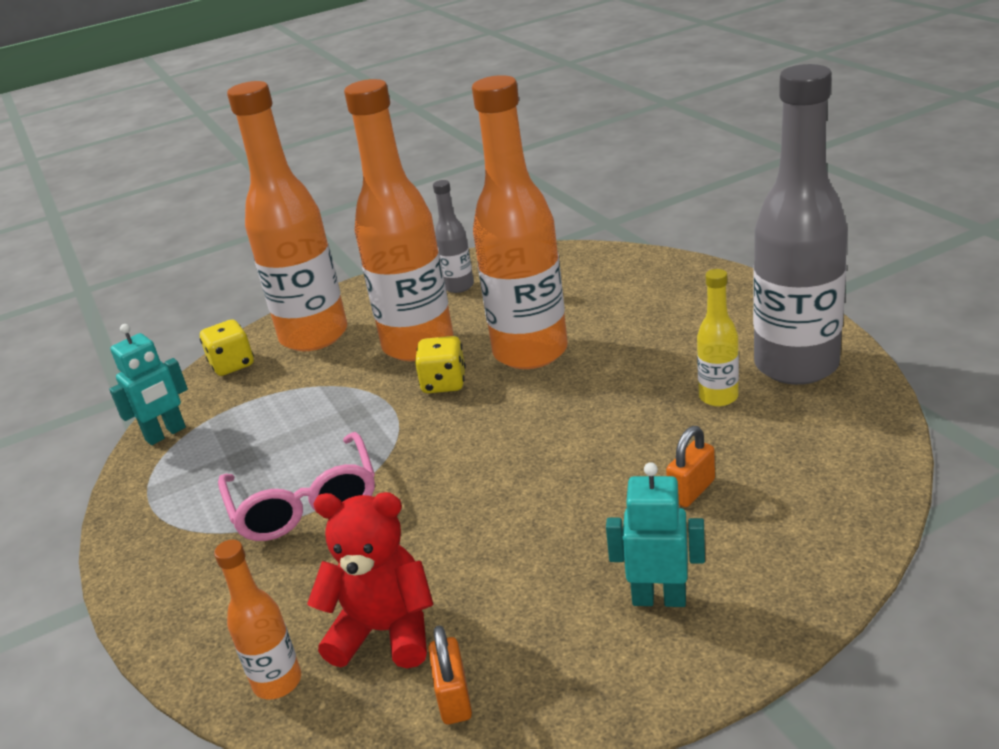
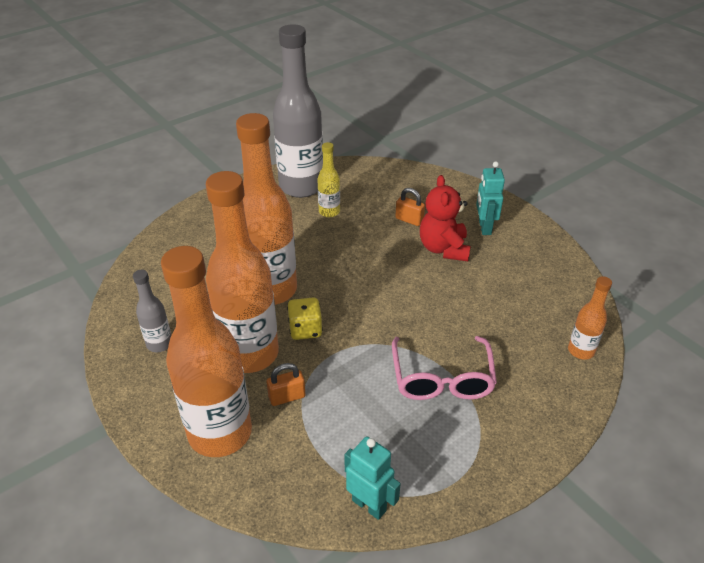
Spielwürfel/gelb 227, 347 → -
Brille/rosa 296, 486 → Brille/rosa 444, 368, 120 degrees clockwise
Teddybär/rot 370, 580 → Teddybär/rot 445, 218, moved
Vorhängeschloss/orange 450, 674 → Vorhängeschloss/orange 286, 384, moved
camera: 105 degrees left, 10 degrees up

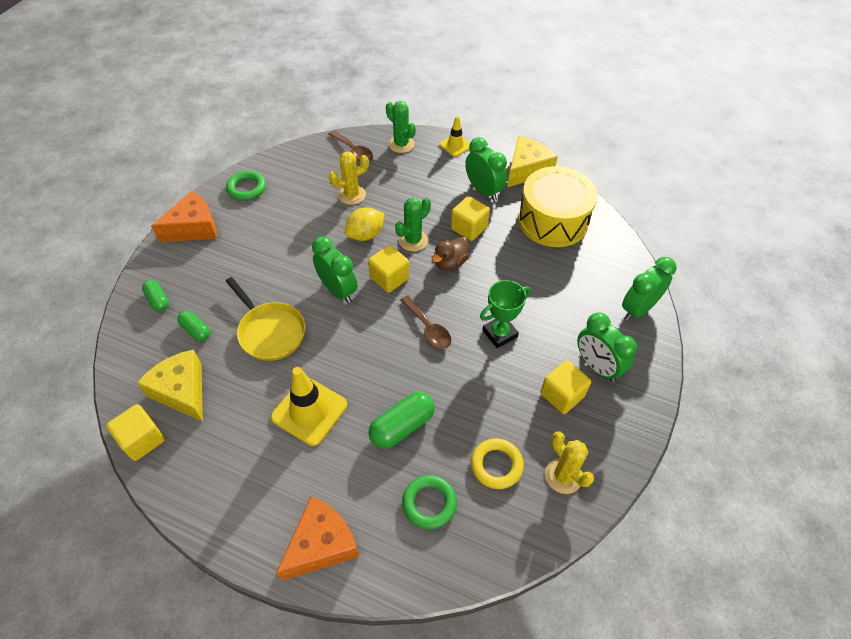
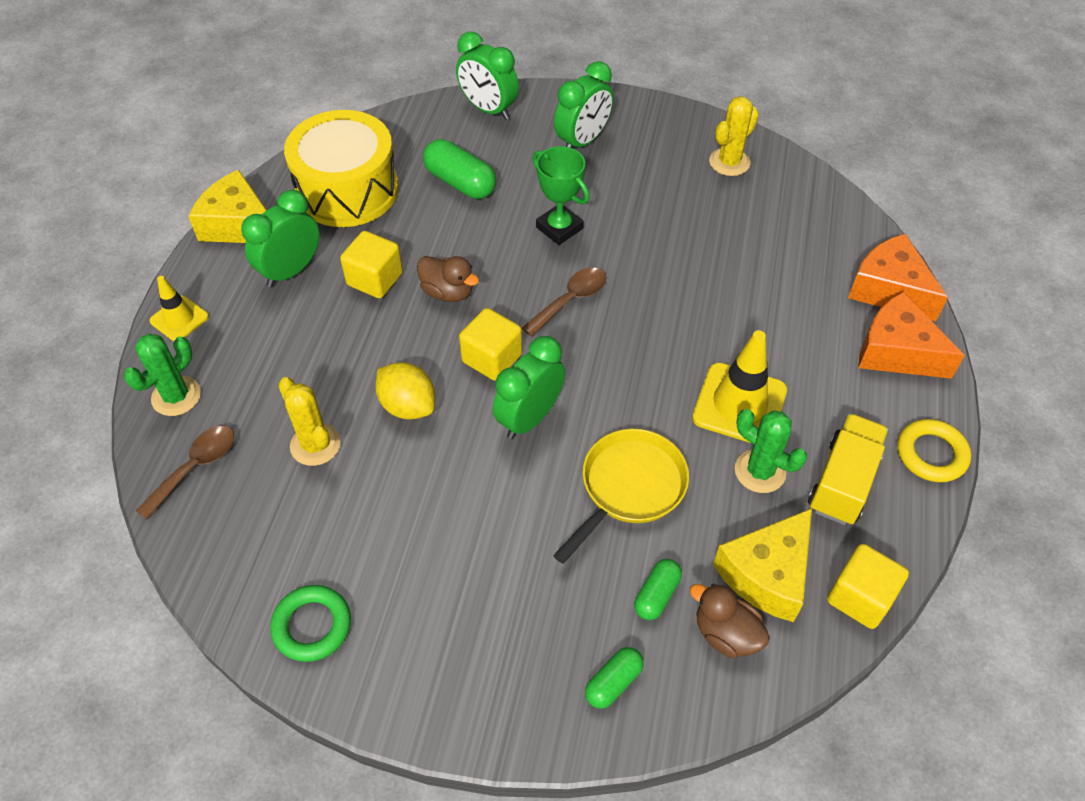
Käse/orange 184, 216 → Käse/orange 898, 277, moved
Kaktus/grün 413, 224 → Kaktus/grün 771, 451, moved
Kubus/gelb 565, 387 → -
Kapsel/grün 401, 420 → Kapsel/grün 459, 169, moved
Ring/gelb 497, 463 → Ring/gelb 934, 450, moved
Ring/grün 429, 502 → -
- → Lastwagen/gelb 848, 469
- → Ente/braun 730, 620
camera: 100 degrees left, 0 degrees up

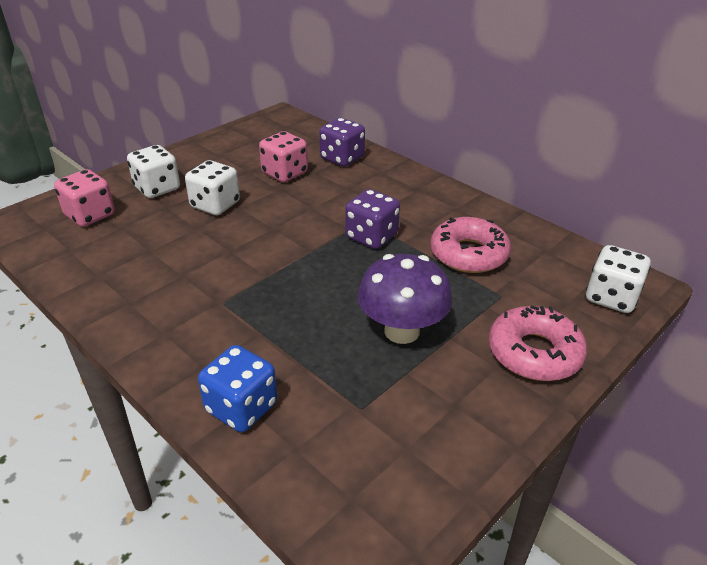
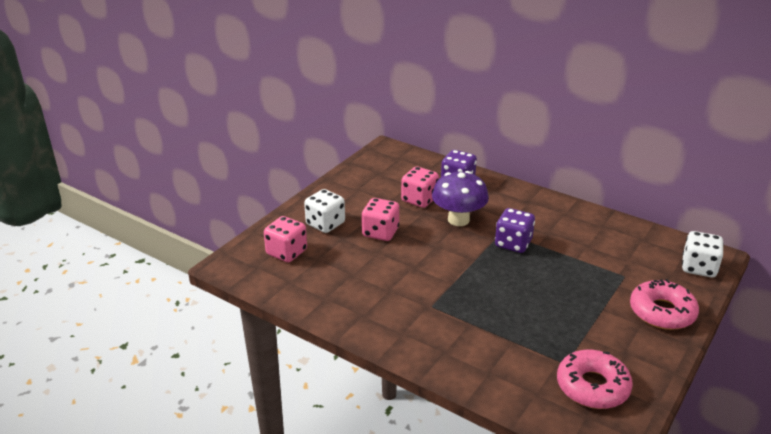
Spielwürfel/weiß 212, 187 → Spielwürfel/rosa 380, 219
Donut/rosa 470, 245 → Donut/rosa 595, 379, moved
Pilz/lila 404, 299 → Pilz/lila 460, 198, moved
Spielwürfel/blau 237, 388 → -
camera: 10 degrees left, 5 degrees down

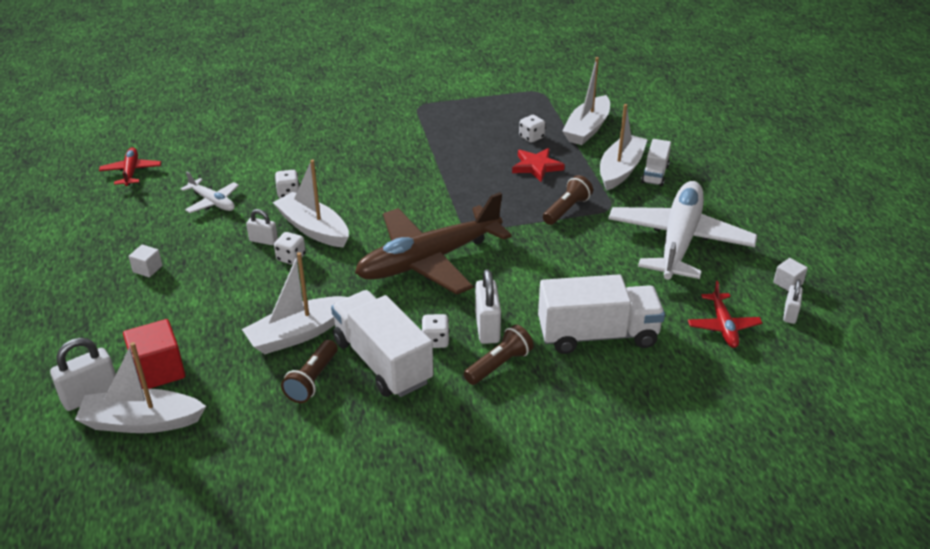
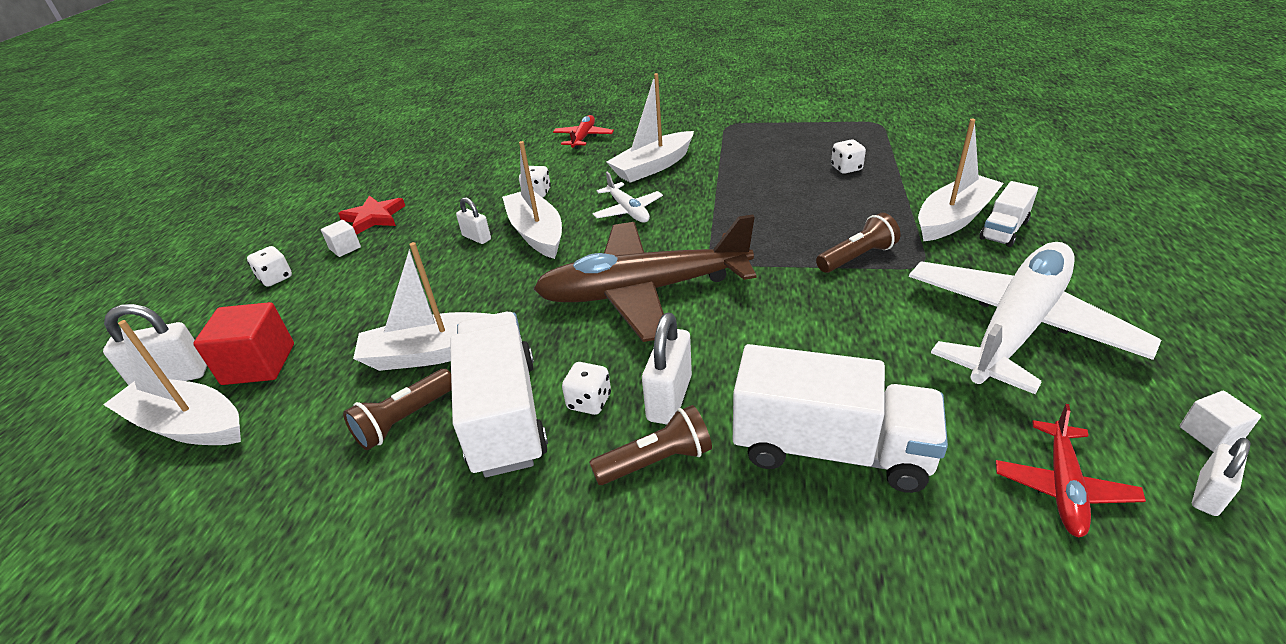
Boot/weiß 586, 101 → Boot/weiß 650, 128, moved
Flugzeug/rot 130, 166 → Flugzeug/rot 583, 132, moved
Stern/rot 538, 165 → Stern/rot 371, 215, moved
Flugzeug/weiß 210, 192 → Flugzeug/weiß 628, 197, moved
Spielwürfel/weiß 290, 248 → Spielwürfel/weiß 269, 266, moved
camera: 25 degrees right, 0 degrees up

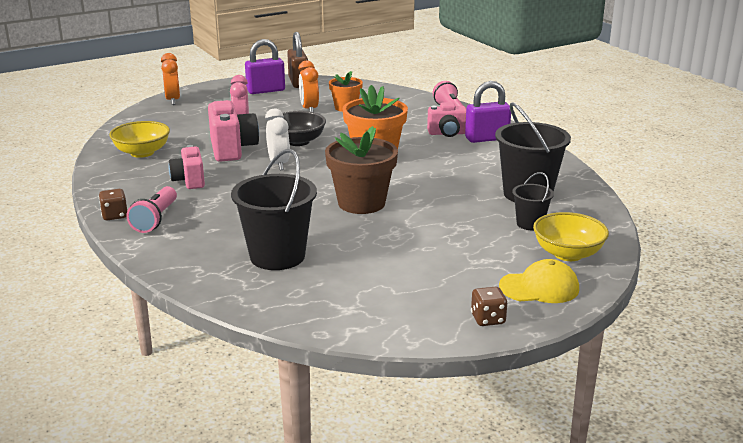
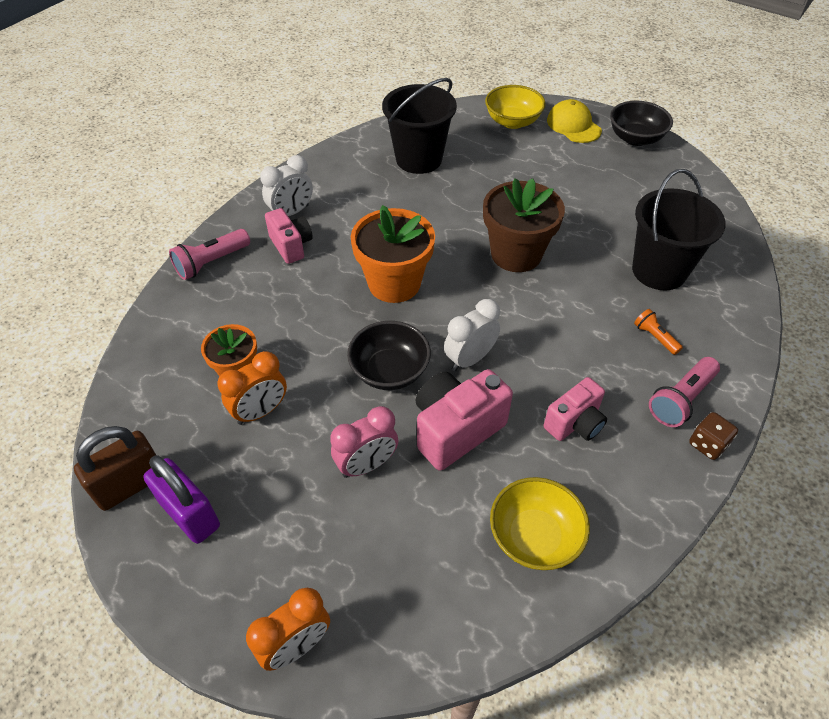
Vorhängeschloss/lila 488, 112 → Wecker/weiß 286, 185
Eimer/schwarz 533, 201 → -
Taschenlampe/rosa 152, 209 → Taschenlampe/rosa 684, 392, 150 degrees clockwise
Spielwürfel/braun 489, 306 → Schüssel/schwarz 641, 123
- → Taschenlampe/orange 658, 332
camera: 115 degrees left, 25 degrees up

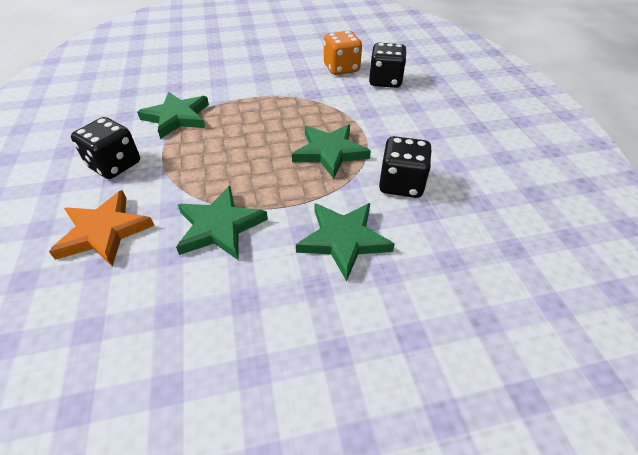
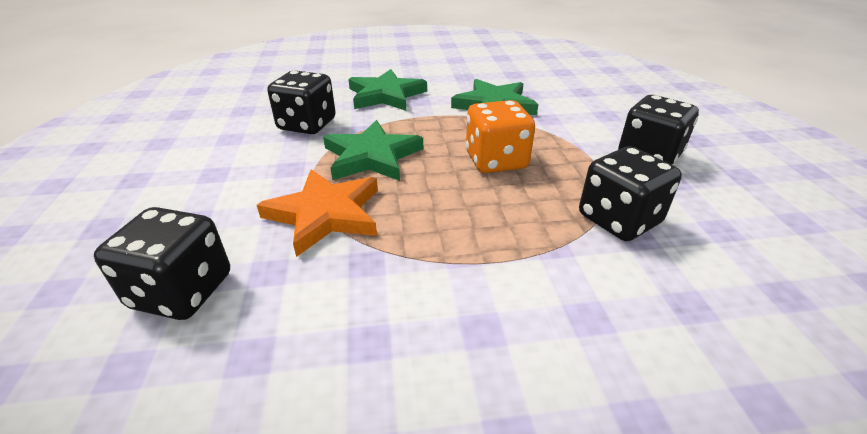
Spielwürfel/orange 343, 53 → Spielwürfel/orange 500, 136, moved
Stern/grün 173, 115 → Spielwürfel/schwarz 630, 193
Stern/orange 102, 228 → Stern/orange 317, 213, moved
camera: 175 degrees left, 10 degrees down

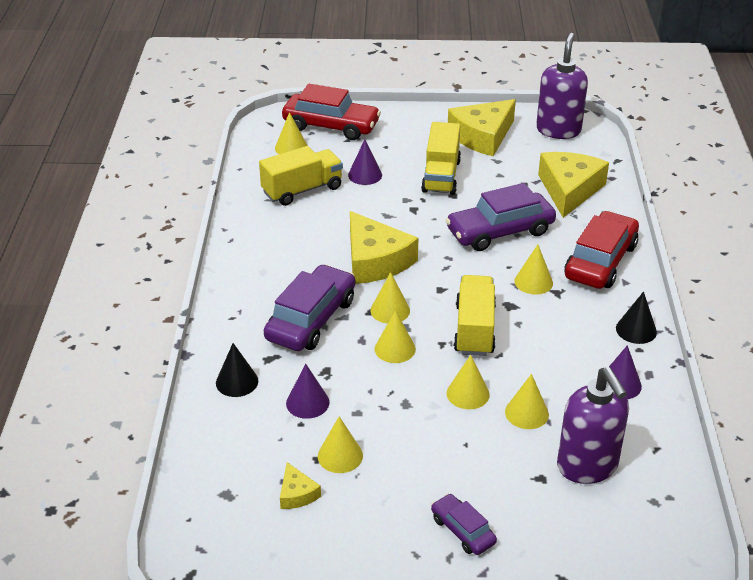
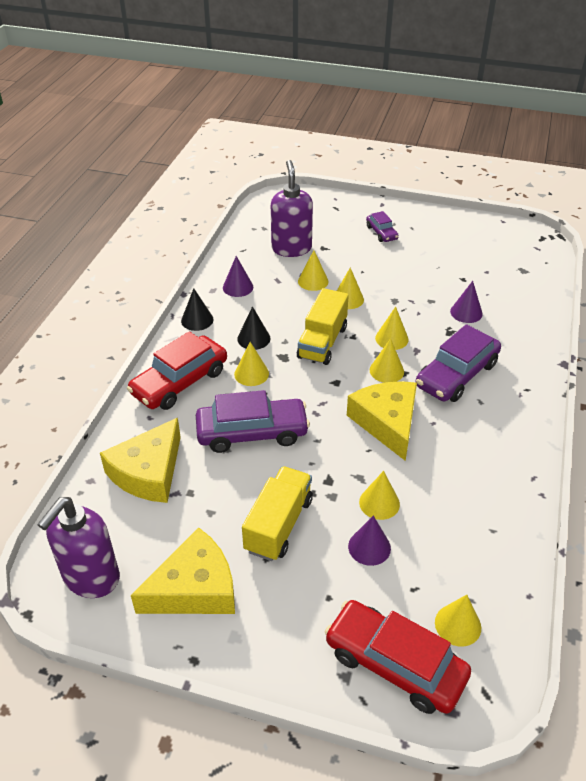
Lastwagen/gelb 301, 176 → -
Kegel/schwarz 237, 370 → Kegel/schwarz 254, 328, moved
Kegel/gelb 340, 444 → Kegel/gelb 379, 495, moved
Käse/gelb 300, 485 → -
camera: 165 degrees left, 5 degrees up

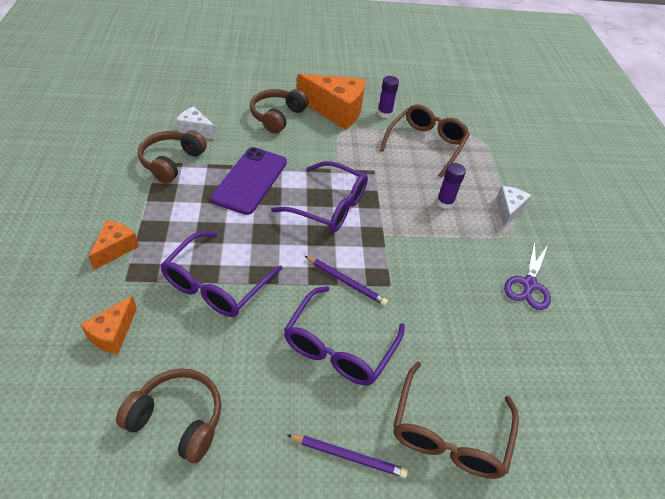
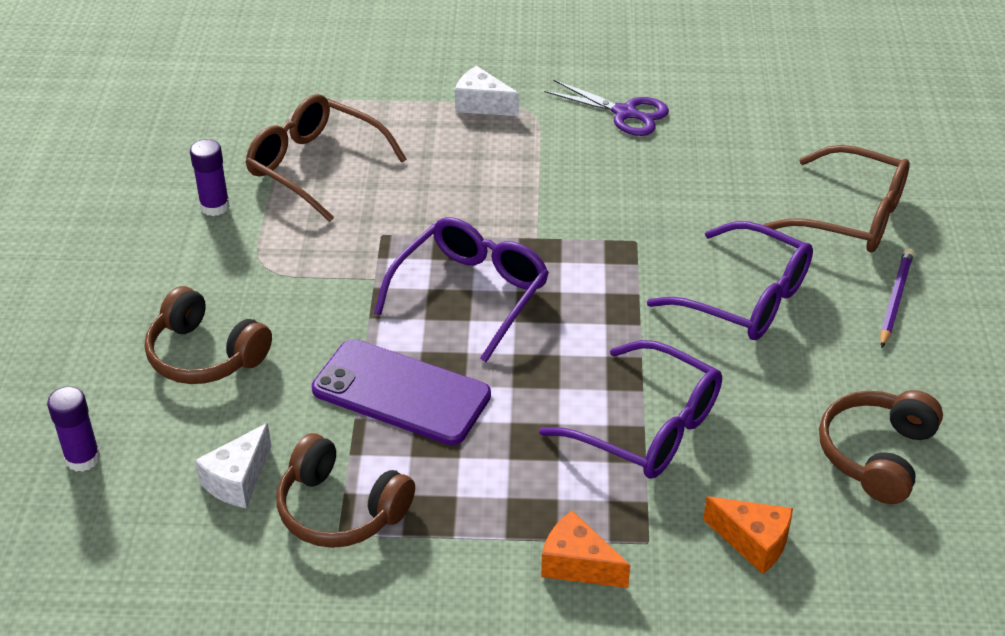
Käse/orange 331, 102 → -
Klebestift/lila 451, 186 → Klebestift/lila 74, 429, moved
Bleistift/lila 346, 281 → -
camera: 80 degrees left, 5 degrees down

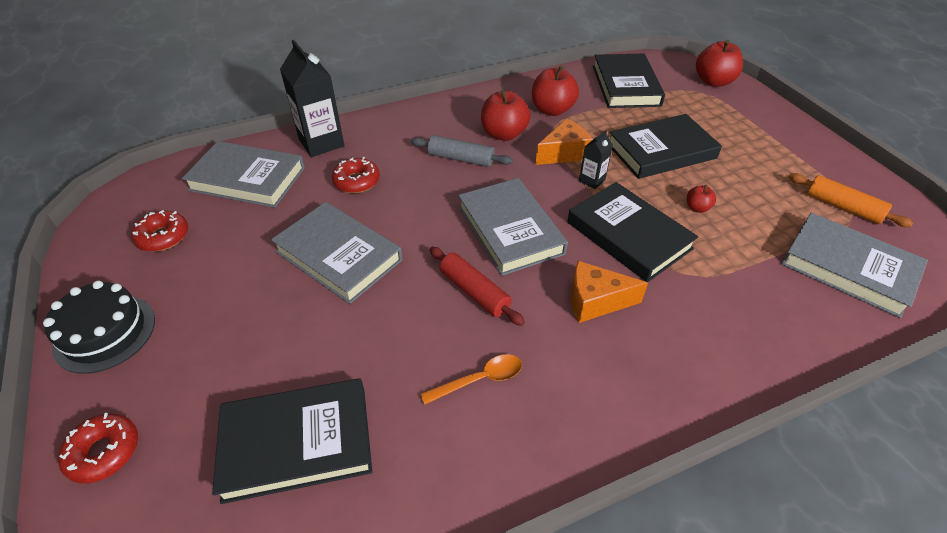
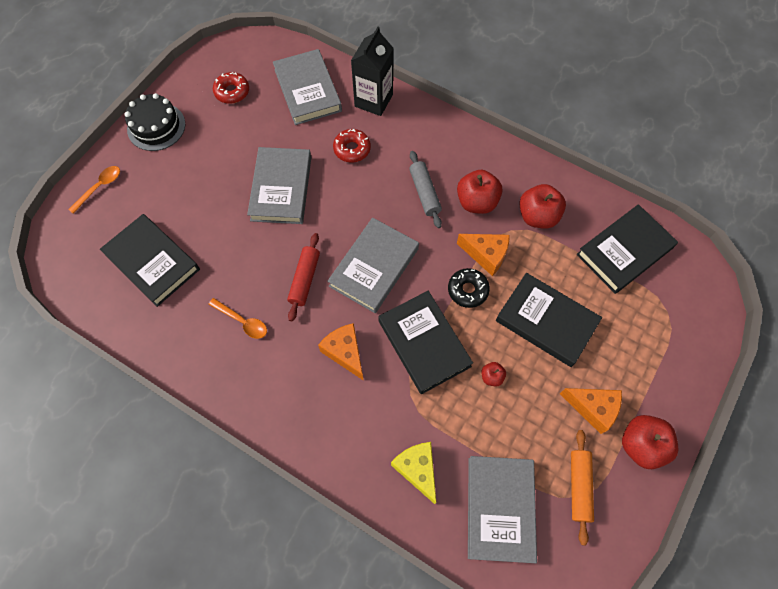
Apfel/rot 719, 63 → Apfel/rot 650, 442, moved
Getränkekarton/schwarz 596, 159 → Donut/schwarz 469, 288
Buch/schwarz 633, 232 → Buch/schwarz 425, 342, 45 degrees counterclockwise
Donut/rot 98, 448 → Löffel/orange 94, 190
- → Käse/orange 591, 411
- → Käse/gelb 413, 473
camera: 55 degrees right, 20 degrees up

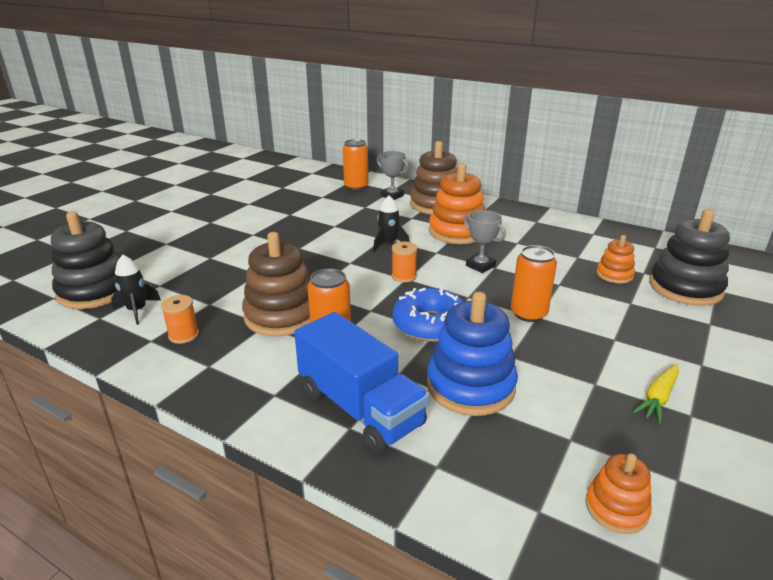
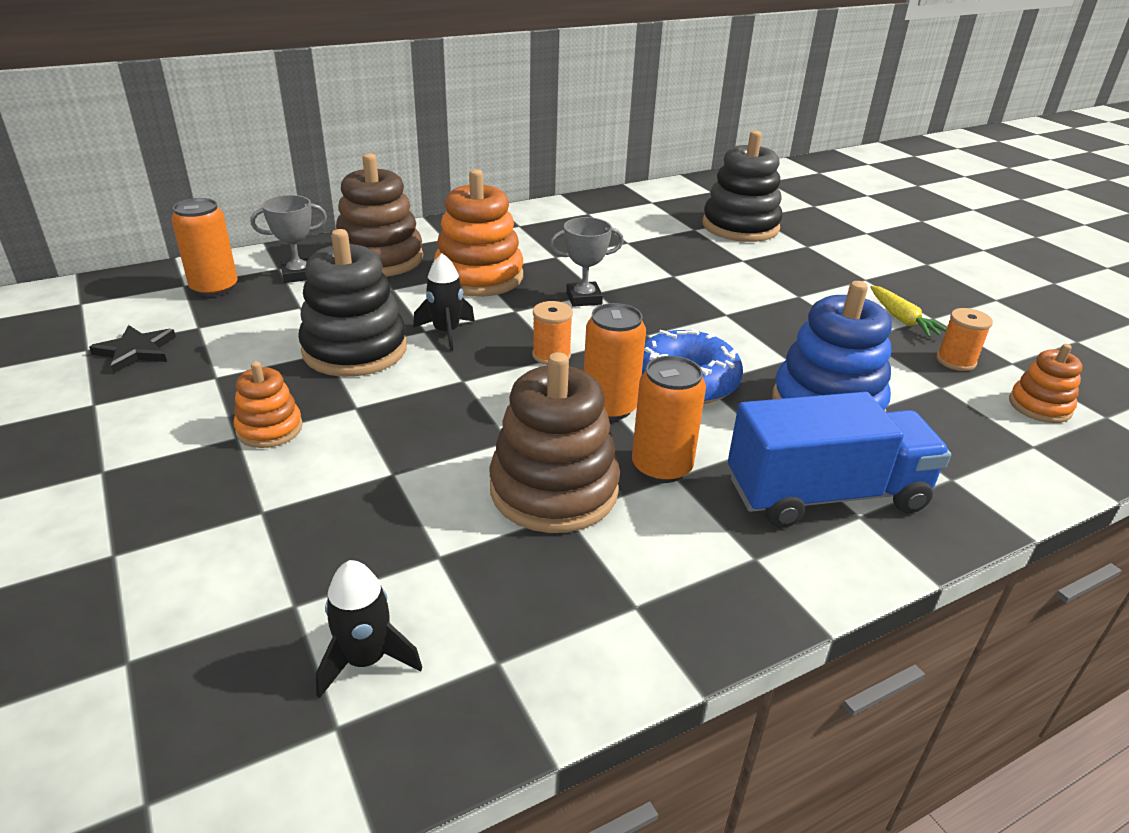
Stapelspielzeug/schwarz 85, 260 → Stapelspielzeug/schwarz 352, 303, moved
Stapelspielzeug/orange 615, 259 → Stapelspielzeug/orange 268, 404, moved
Dose/orange 534, 283 → Dose/orange 615, 361, moved
Garnrolle/orange 180, 319 → Garnrolle/orange 964, 339, moved
- → Stern/schwarz 132, 349
camera: 60 degrees left, 5 degrees up

